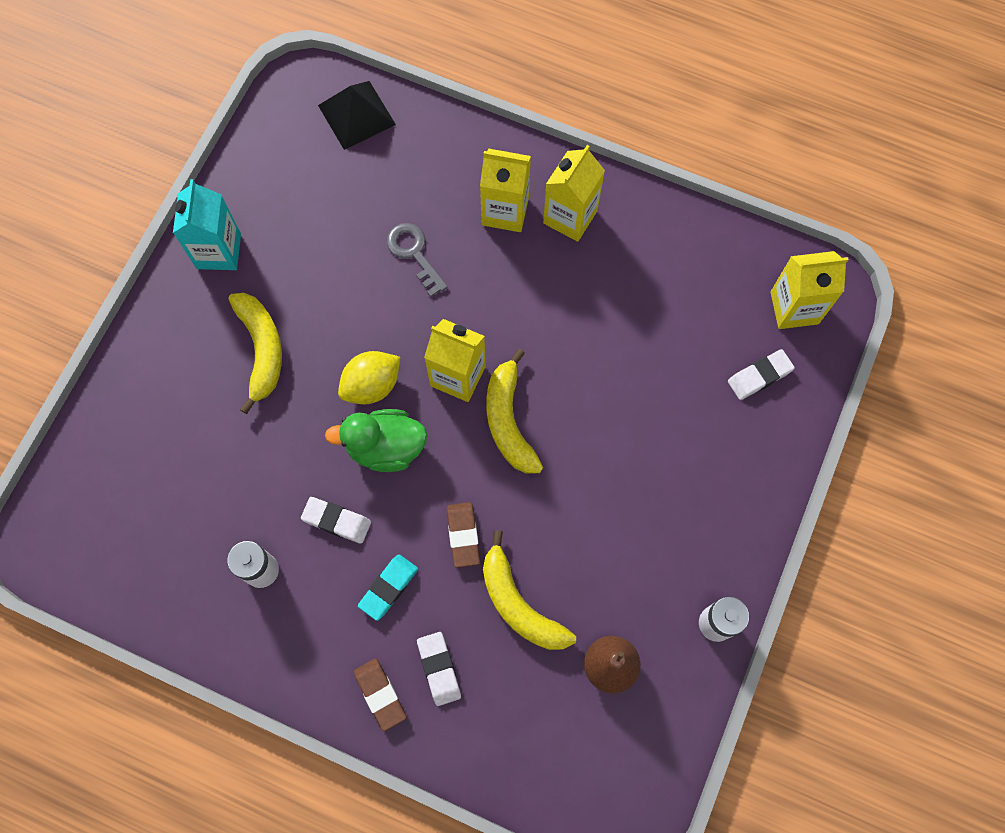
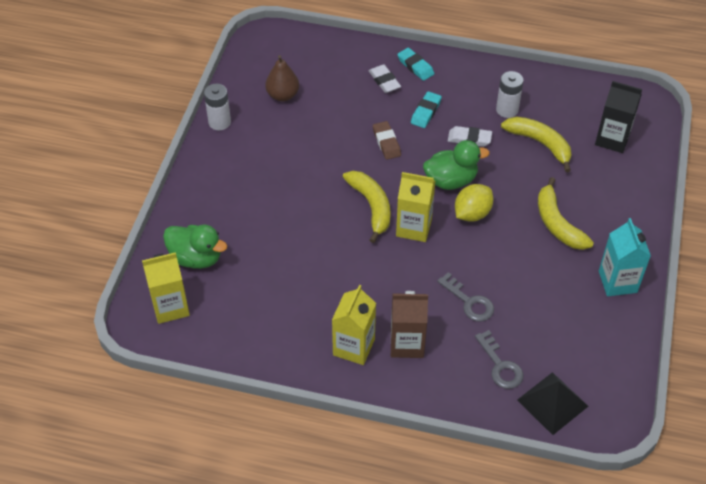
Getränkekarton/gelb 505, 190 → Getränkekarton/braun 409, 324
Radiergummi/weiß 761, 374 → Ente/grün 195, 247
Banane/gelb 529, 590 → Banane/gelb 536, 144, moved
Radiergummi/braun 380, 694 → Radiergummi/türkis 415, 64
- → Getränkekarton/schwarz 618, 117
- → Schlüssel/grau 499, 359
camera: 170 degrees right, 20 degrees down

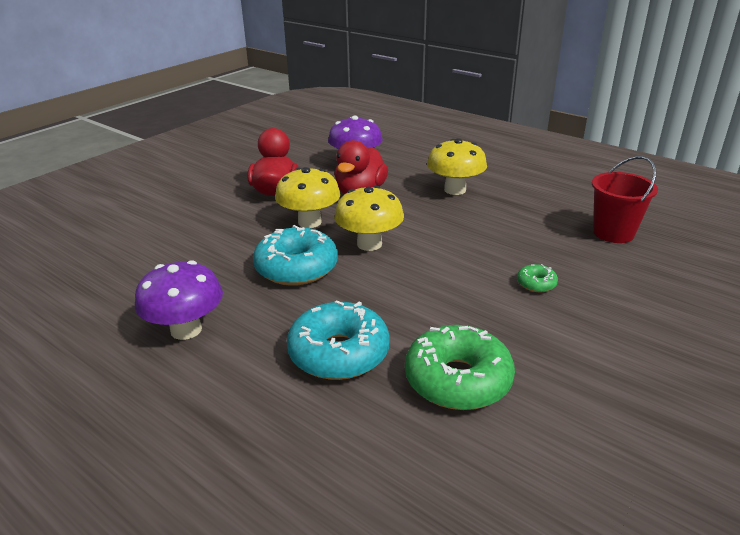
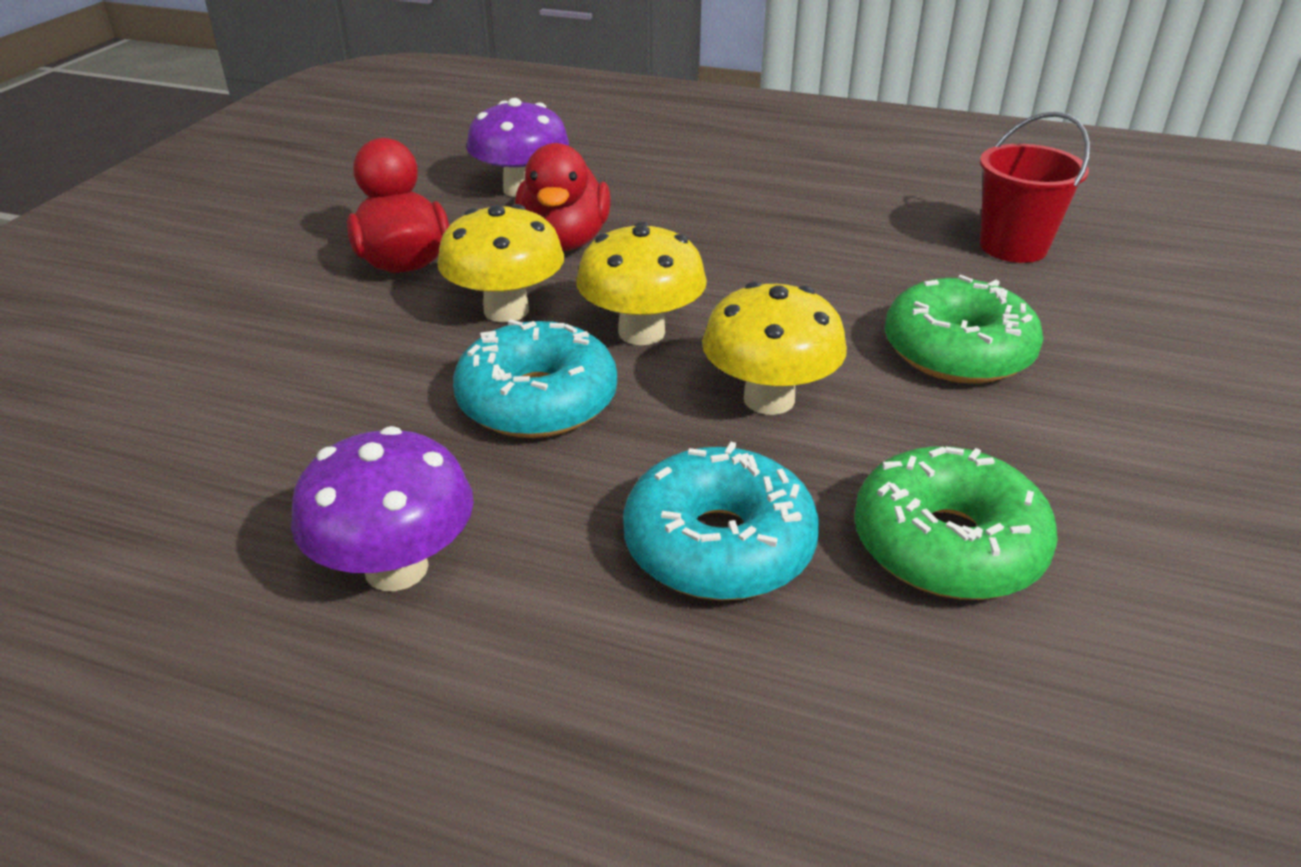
Pilz/gelb 457, 166 → Pilz/gelb 774, 348, moved
Donut/grün 537, 278 → Donut/grün 964, 329, x2.21
camera: 20 degrees left, 5 degrees up

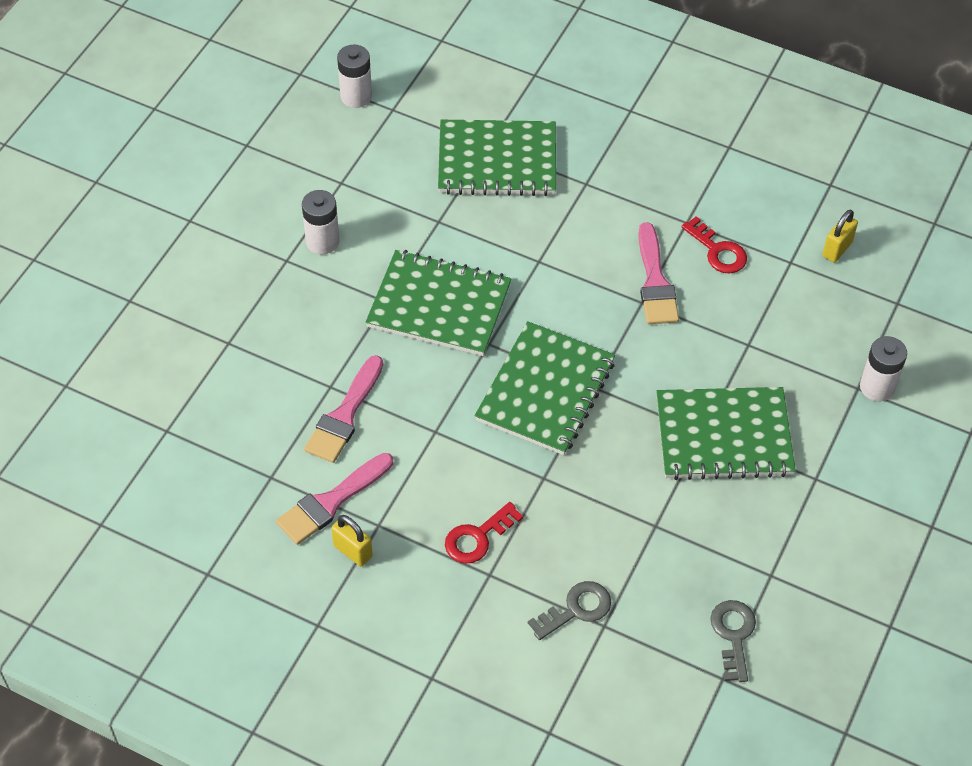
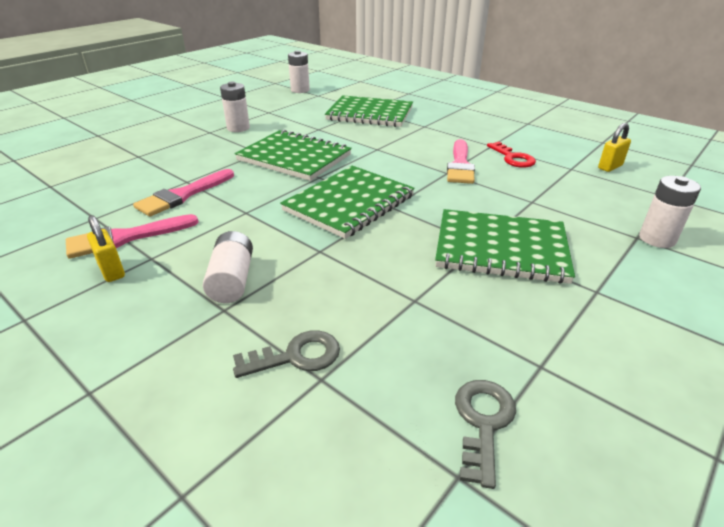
Schlüssel/rot 484, 533 → Batterie/weiß 228, 267
camera: 15 degrees right, 20 degrees down

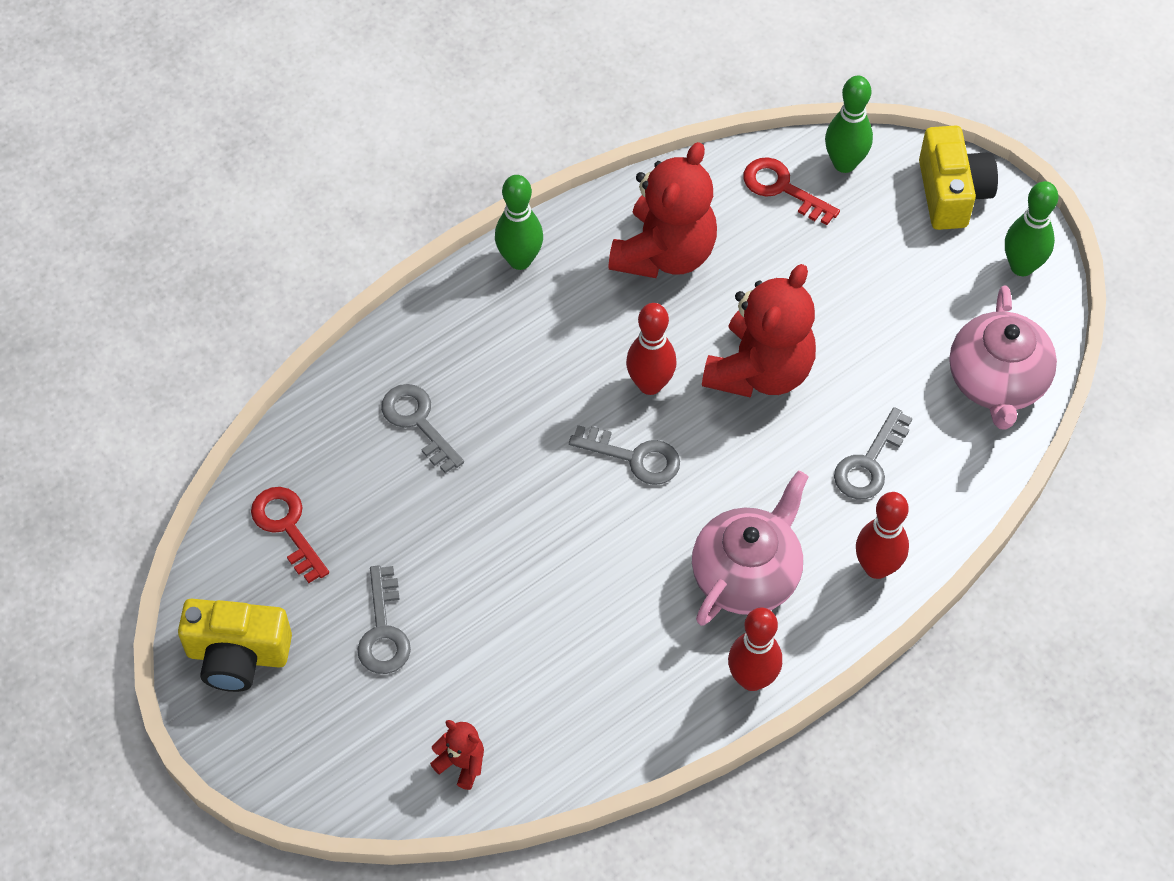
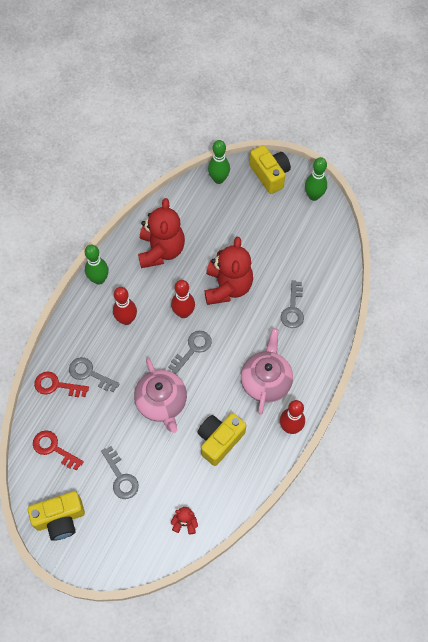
Schlüssel/rot 791, 191 → Schlüssel/rot 61, 384, moved
Teekanne/rosa 1003, 357 → Teekanne/rosa 160, 395, moved
Schlüssel/grau 624, 455 → Schlüssel/grau 190, 352, 45 degrees counterclockwise
Bowlingkegel/rot 882, 535 → Bowlingkegel/rot 125, 306, moved
- → Kamera/gelb 221, 439
camera: 25 degrees left, 5 degrees up

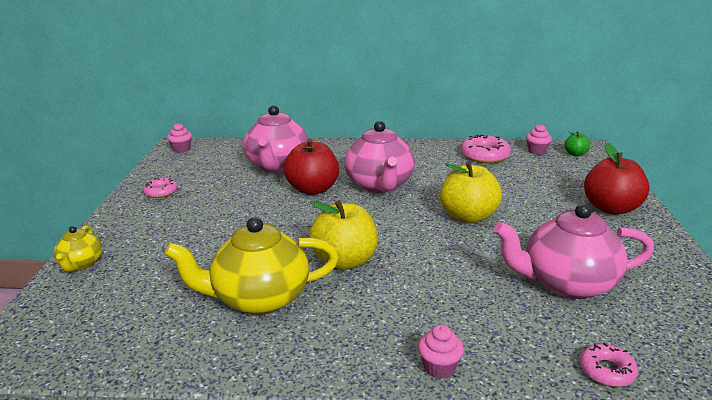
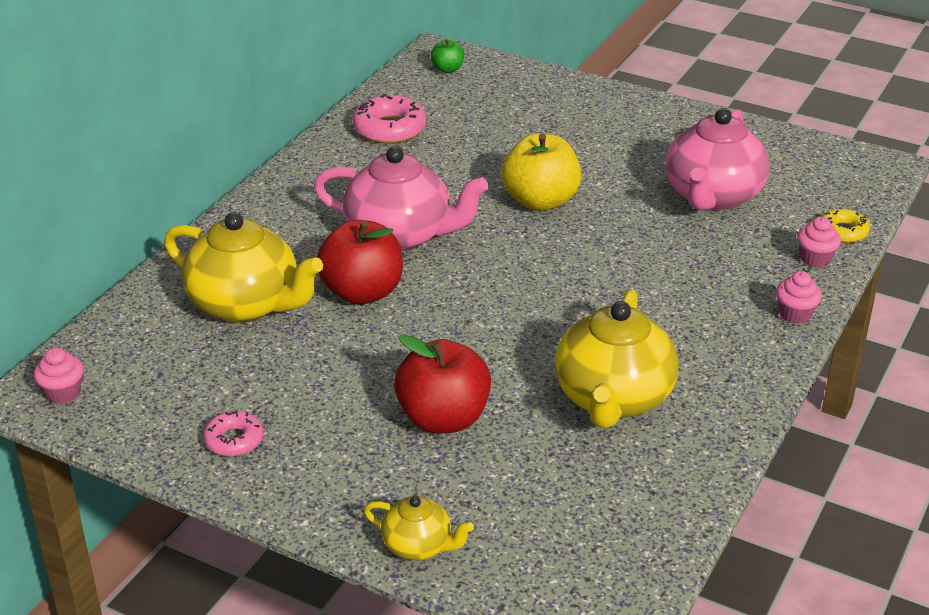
Teekanne/rosa 276, 138 → Teekanne/gelb 243, 267
Muffin/rosa 539, 139 → Muffin/rosa 819, 242, moved
Apfel/rot 617, 179 → Apfel/rot 442, 383, moved
Apfel/gelb 343, 235 → -
Donut/rosa 609, 365 → Donut/gelb 846, 225
camera: 65 degrees left, 10 degrees up

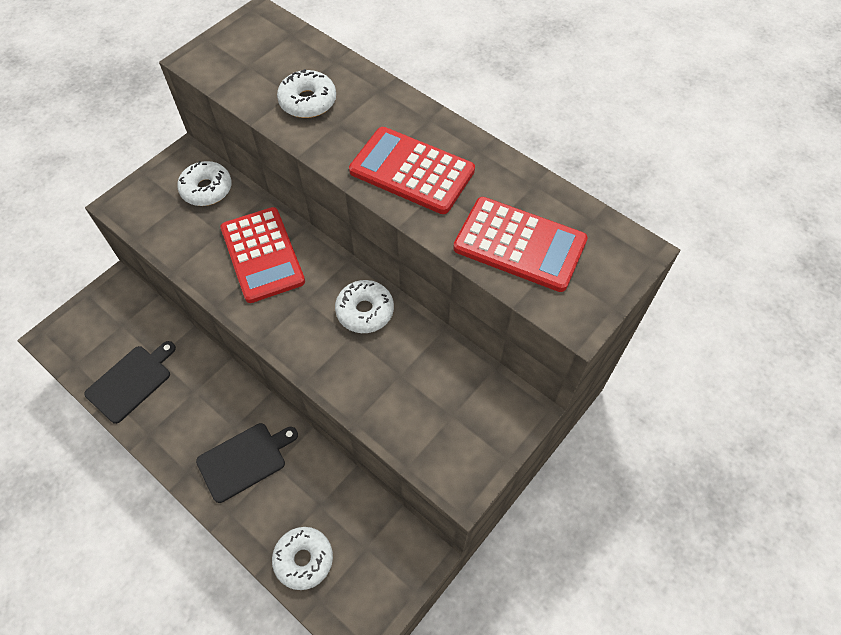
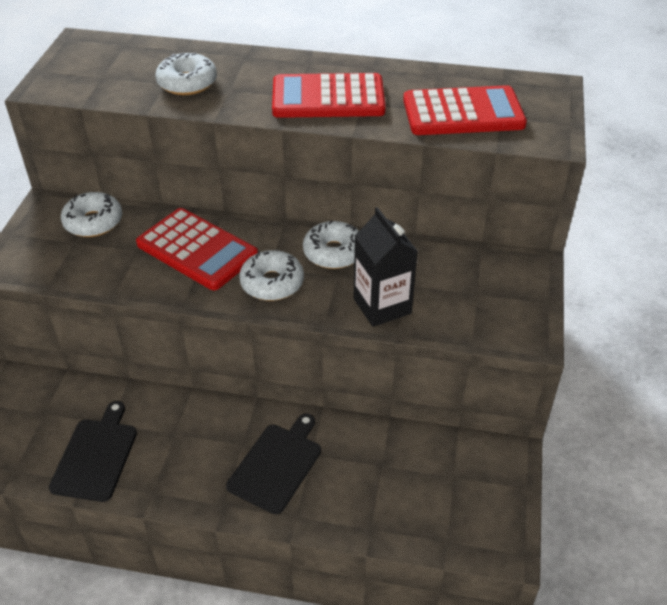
Donut/weiß 302, 558 → Donut/weiß 271, 275, moved
- → Getränkekarton/schwarz 385, 267
camera: 30 degrees left, 15 degrees down

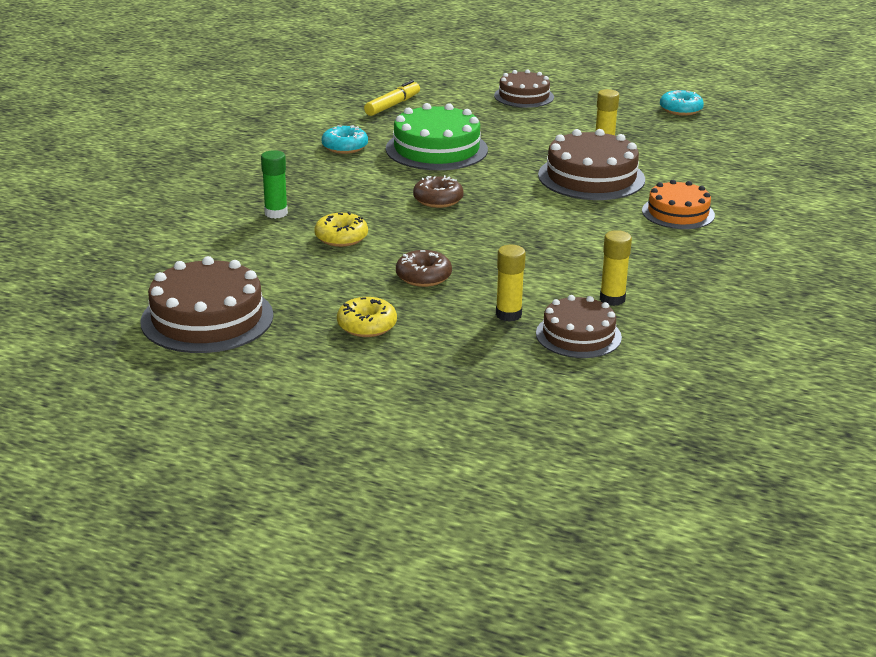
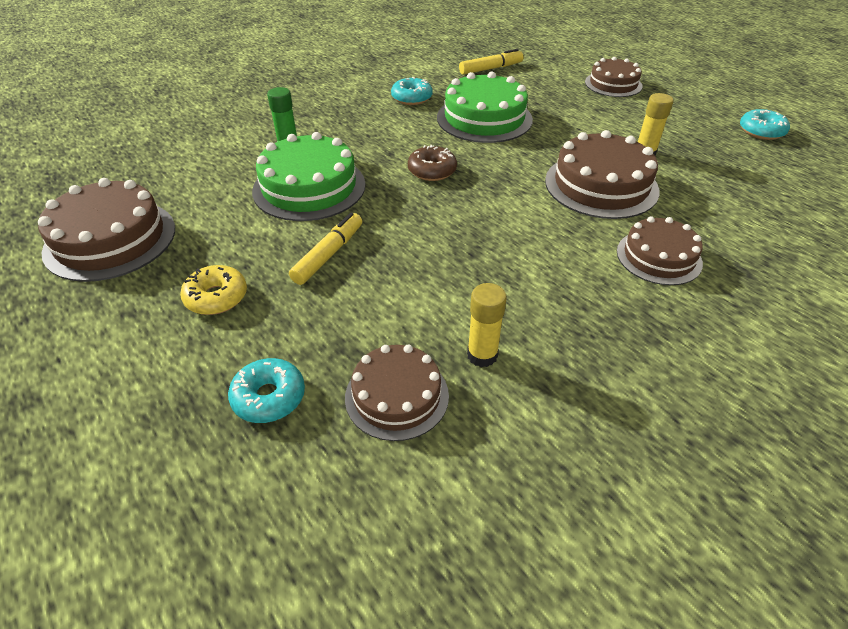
Kuchen/orange 678, 204 → Kuchen/braun 660, 250
Donut/gelb 341, 229 → Kuchen/grün 308, 176
Klebestift/gelb 511, 283 → -
Donut/braun 424, 268 → Filzstift/gelb 325, 249
- → Donut/türkis 266, 390
camera: 30 degrees right, 15 degrees up

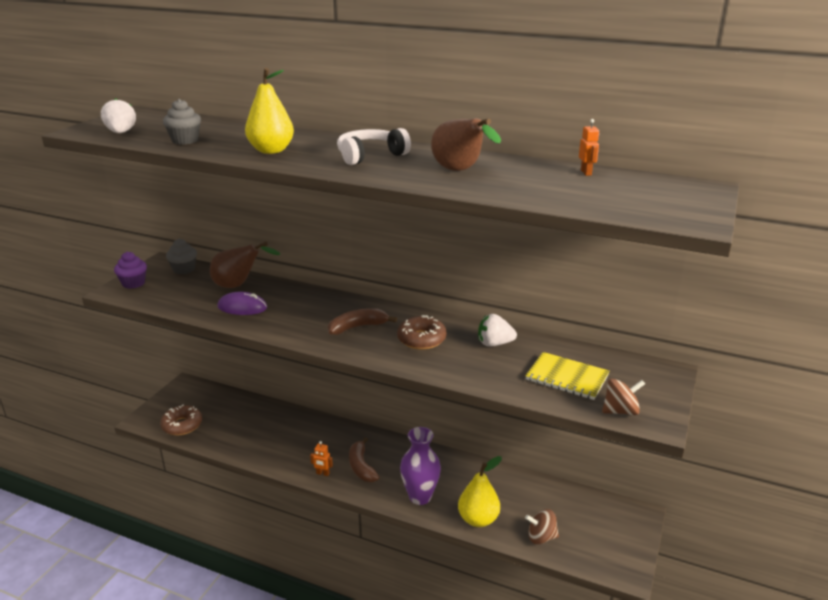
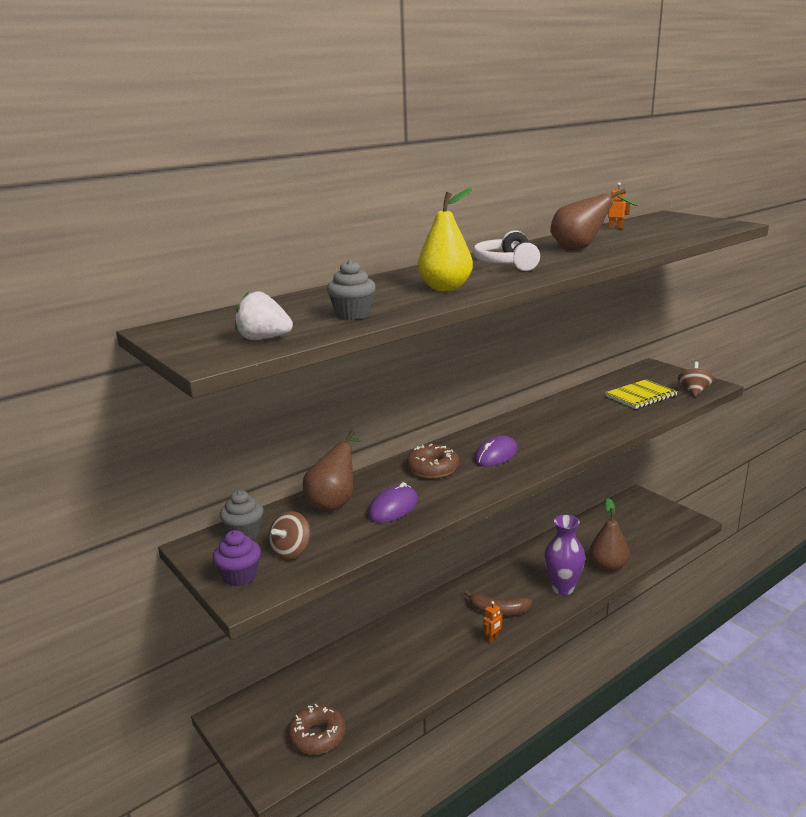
Banane/braun 362, 321 → Computermaus/lila 496, 451
Erdbeere/weiß 497, 330 → -
Donut/braun 421, 332 → Donut/braun 433, 461, moved
Birne/gelb 480, 491 → Birne/braun 609, 535
Kreisel/braun 542, 526 → Kreisel/braun 289, 535, moved
camera: 60 degrees left, 5 degrees down

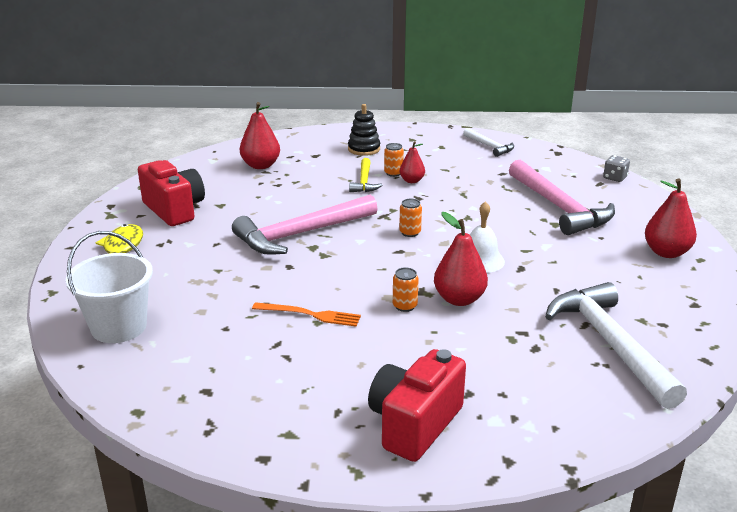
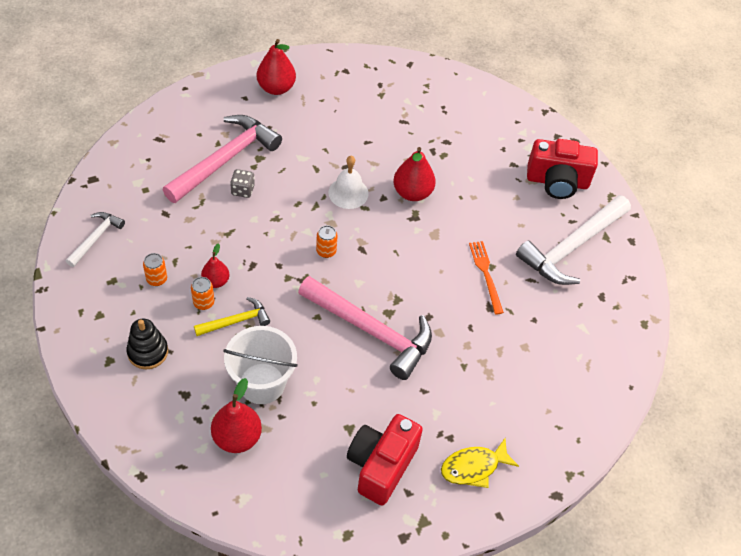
Spielwürfel/grau 616, 168 → Spielwürfel/grau 242, 183, moved
Eimer/weiß 109, 287 → Eimer/weiß 260, 365, moved
Dose/orange 406, 289 → Dose/orange 155, 269, moved
Hammer/weiß 616, 345 → Hammer/weiß 573, 240, moved
camera: 120 degrees left, 25 degrees up

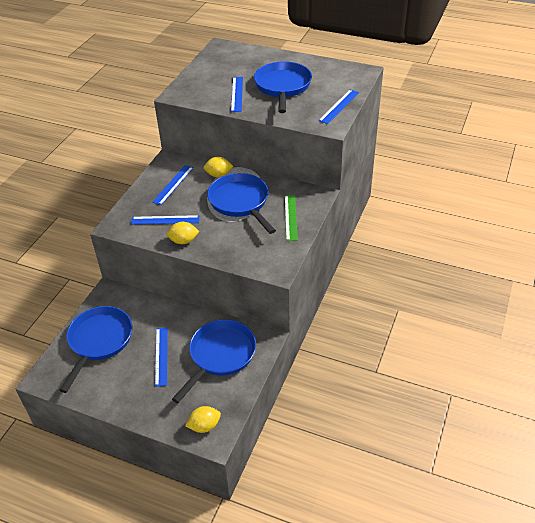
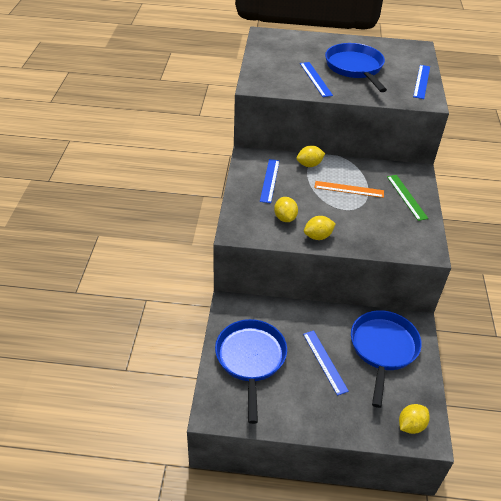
Pfanne/blau 241, 203 → Lineal/orange 349, 189
Lineal/blau 165, 220 → Zitrone/gelb 286, 209
camera: 20 degrees left, 0 degrees up

